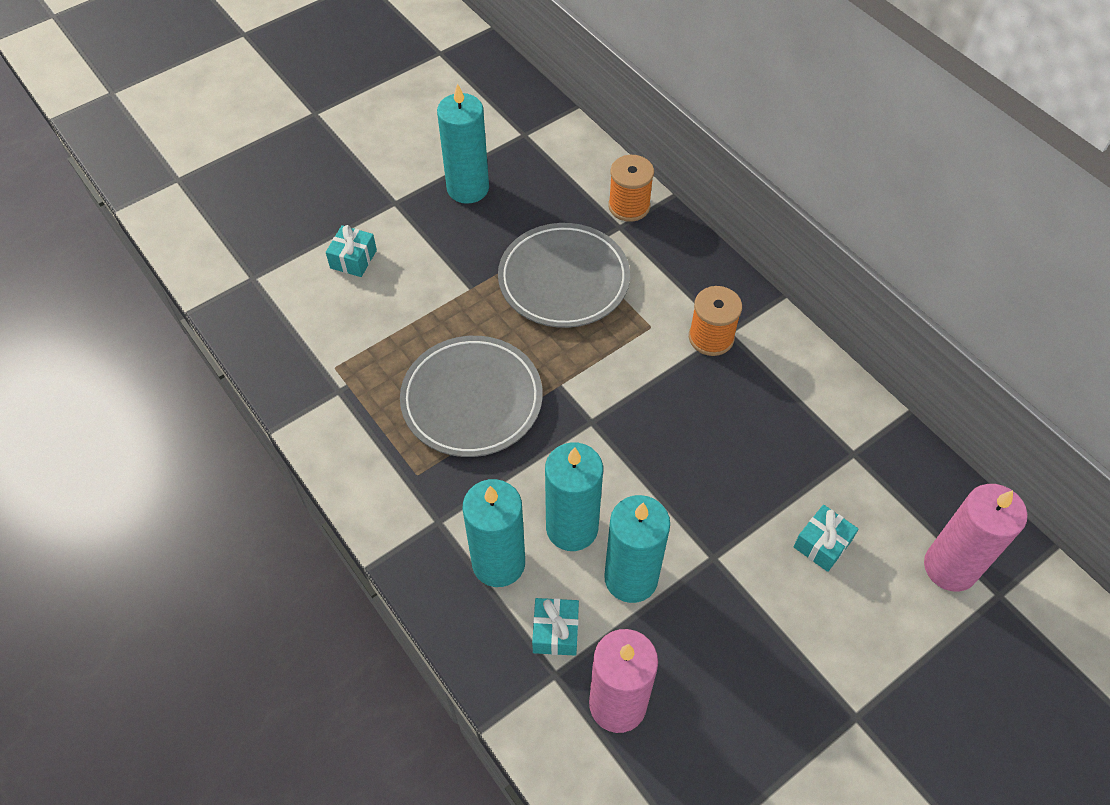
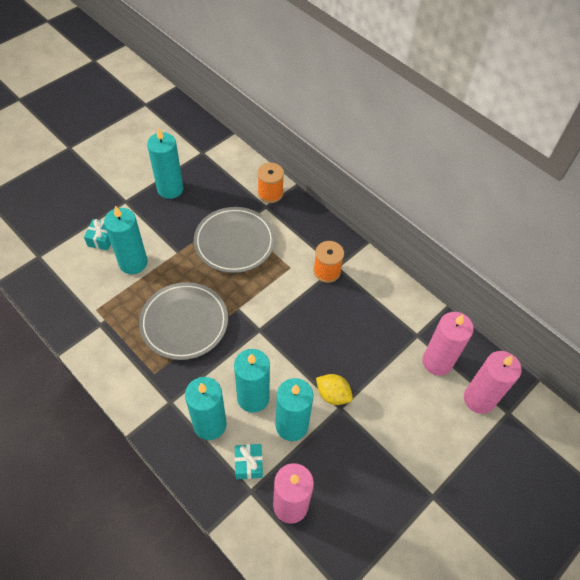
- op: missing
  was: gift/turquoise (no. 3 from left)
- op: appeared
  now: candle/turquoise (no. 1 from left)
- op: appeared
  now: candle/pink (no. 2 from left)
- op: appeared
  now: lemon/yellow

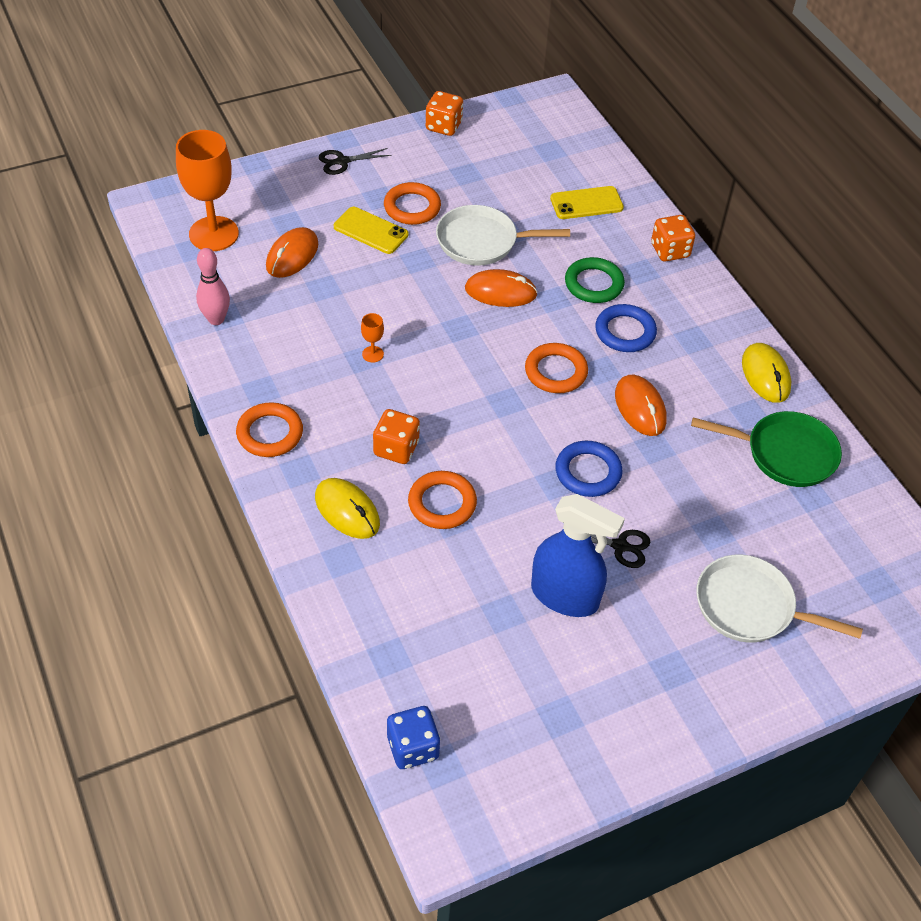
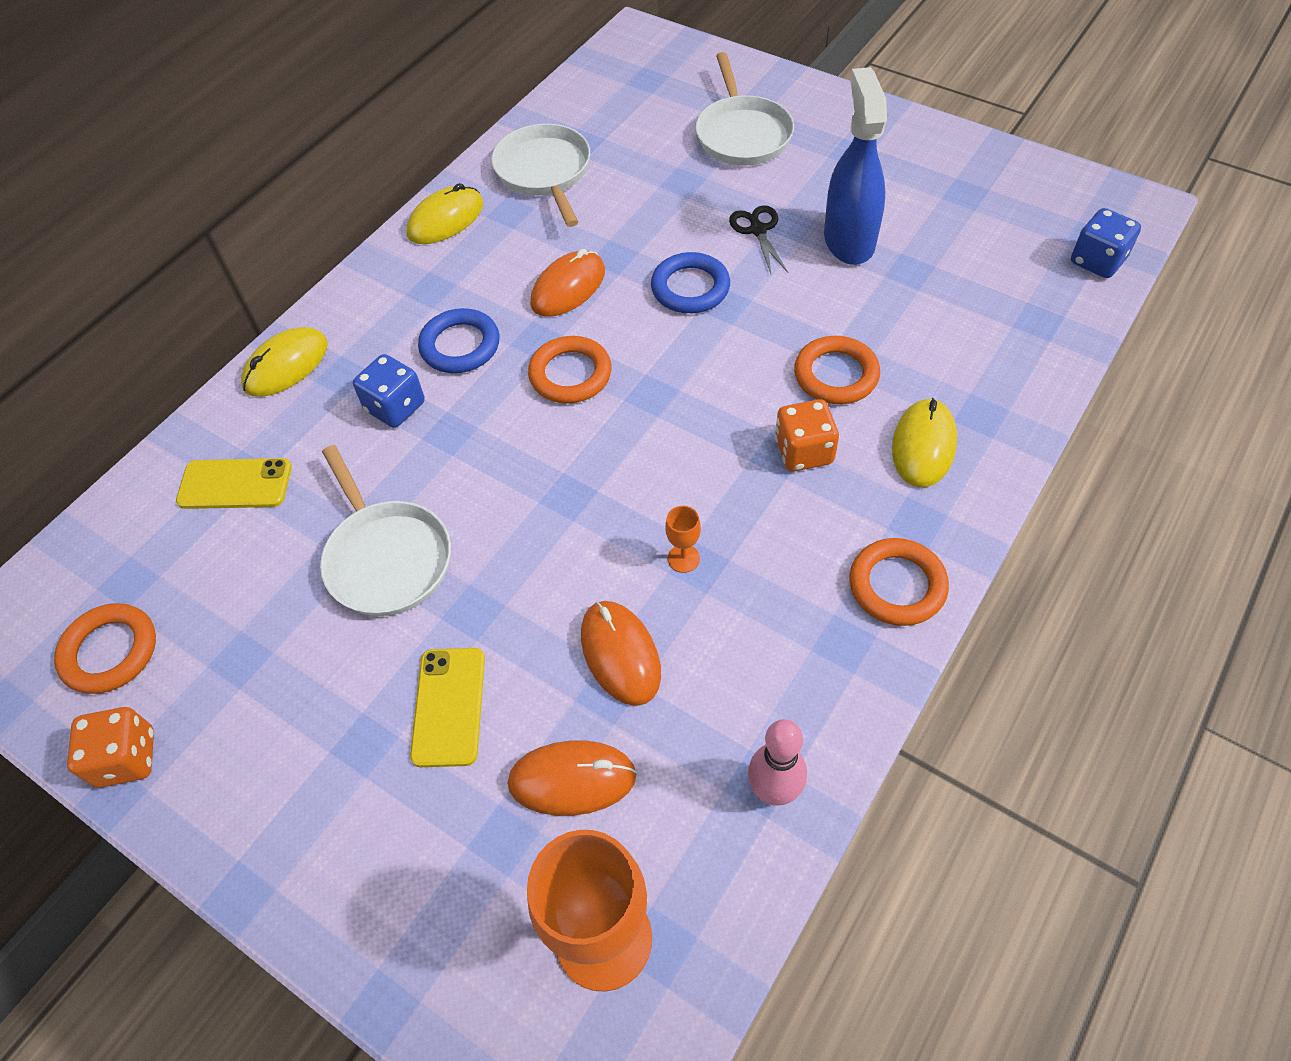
- op: missing
  was: scissors/black (no. 1 from left)
- op: relocated
  was: ring/orange (no. 2 from left in the first image)
  now: ring/orange (no. 1 from left)
- op: spun
  was: phone/yellow (no. 2 from left in the first image)
  clockwise: -45
- op: exchanged
  was: dice/orange (no. 3 from left)
  now: mouse/yellow (no. 1 from left)
- op: exchanged
  was: ring/green
  now: dice/blue (no. 1 from left)
- op: relocated
  was: mouse/orange (no. 2 from left in the first image)
  now: mouse/orange (no. 3 from left)
- op: colour
  was: pan/green
  now: pan/white (no. 2 from left)

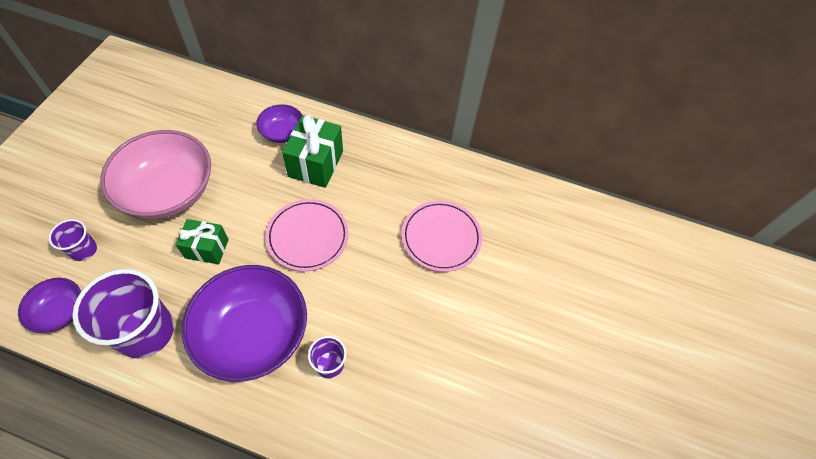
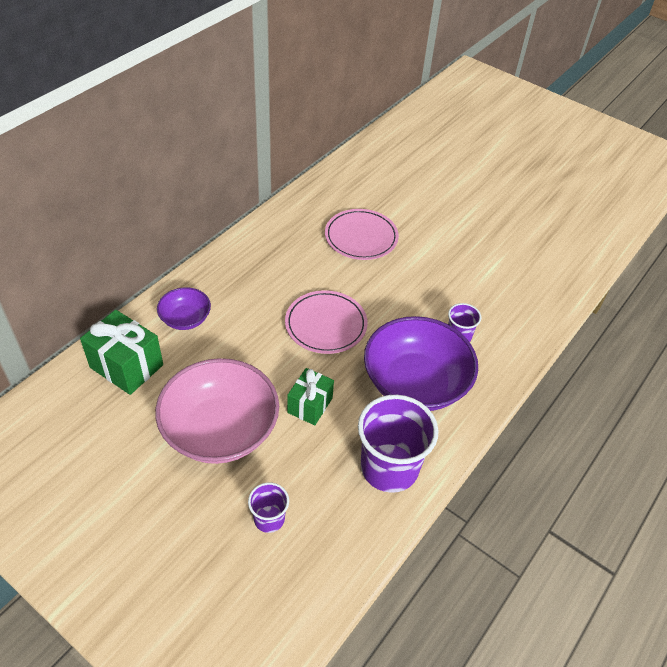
- op: relocated
  was: gift/green (no. 2 from left in the first image)
  now: gift/green (no. 1 from left)
- op: missing
  was: bowl/purple (no. 1 from left)

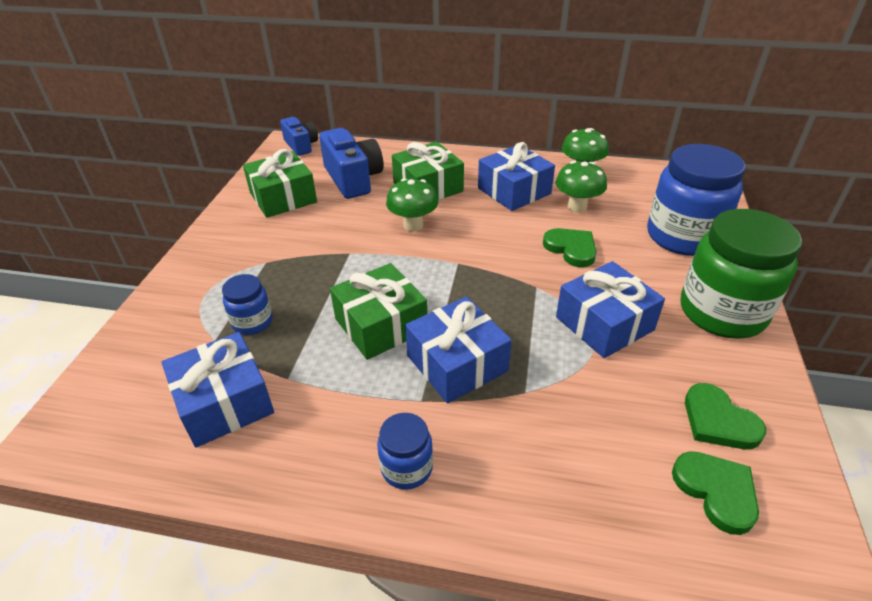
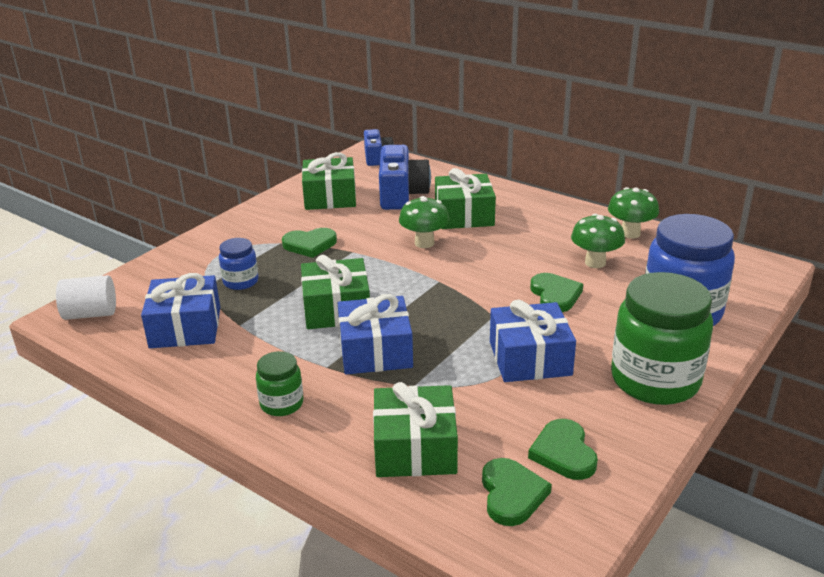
- op: missing
  was: gift/blue (no. 3 from left)
- op: colour
  was: jar/blue (no. 2 from left)
  now: jar/green (no. 1 from left)
- op: appeared
  now: heart/green (no. 1 from left)
- op: appeared
  now: cylinder/white
- op: appeared
  now: gift/green (no. 3 from left)

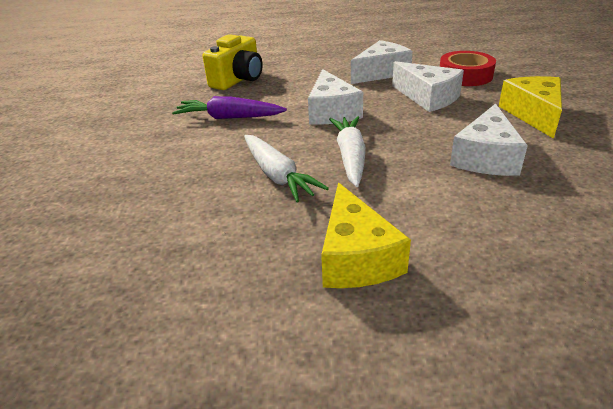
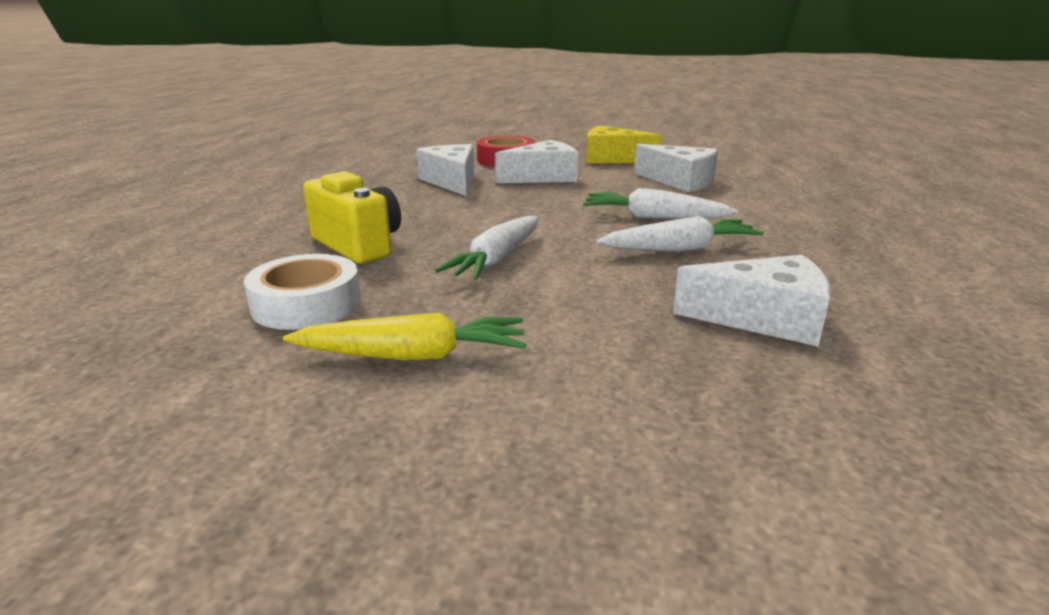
- op: relocated
  was: cheese/white (no. 1 from left in the first image)
  now: cheese/white (no. 4 from left)
- op: colour
  was: carrot/purple
  now: carrot/white (no. 1 from left)
- op: missing
  was: cheese/yellow (no. 1 from left)
- op: appeared
  now: tape/white
- op: appeared
  now: carrot/yellow

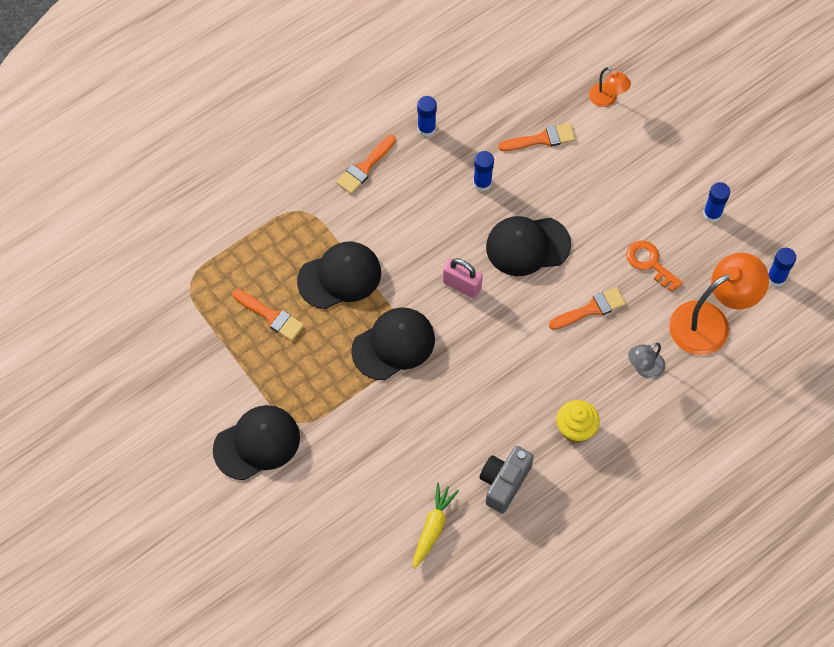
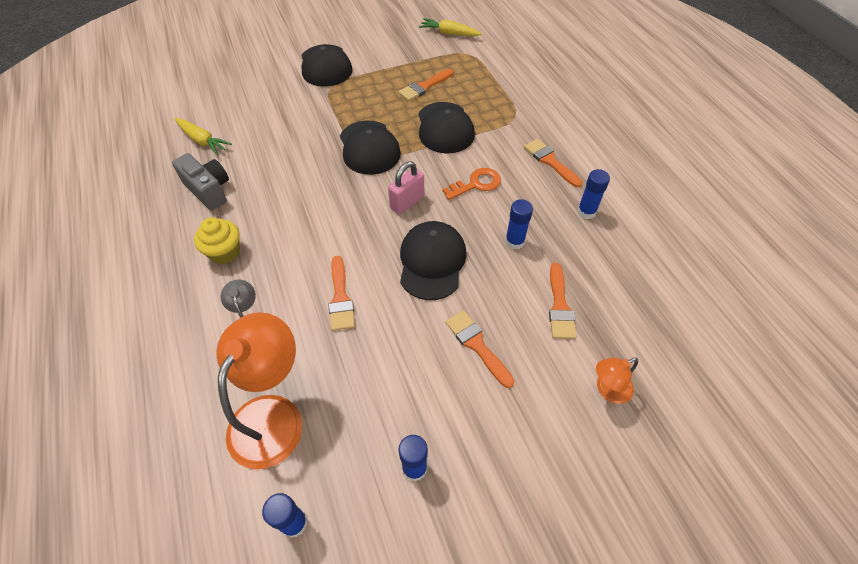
- op: relocated
  was: key/orange
- op: spun
  was: lamp/orange (no. 2 from left in the first image)
  clockwise: -150
- op: appeared
  now: carrot/yellow (no. 2 from left)
- op: appeared
  now: brush/orange (no. 3 from left)

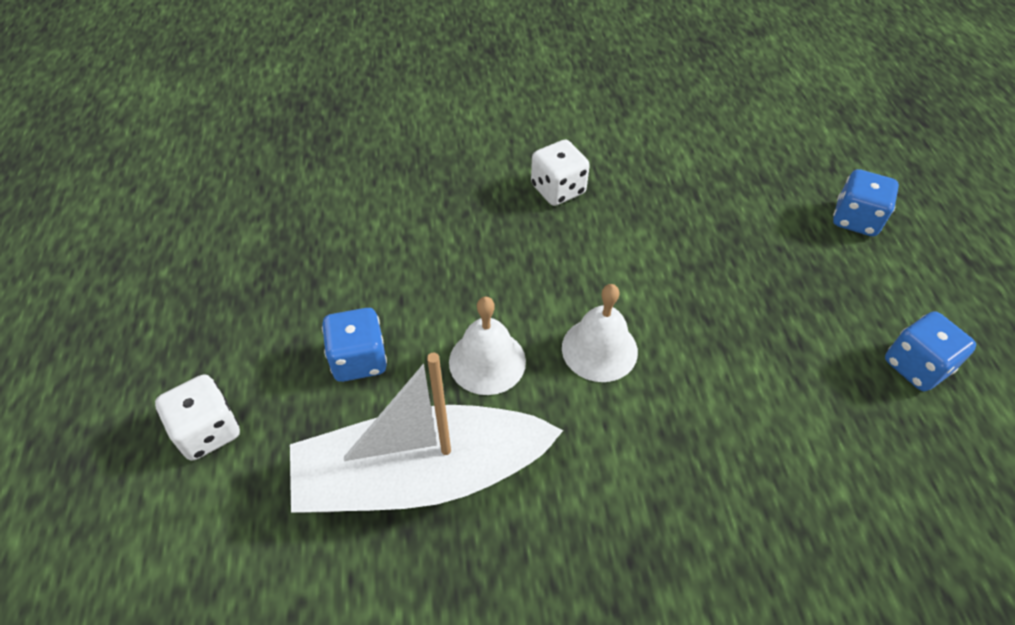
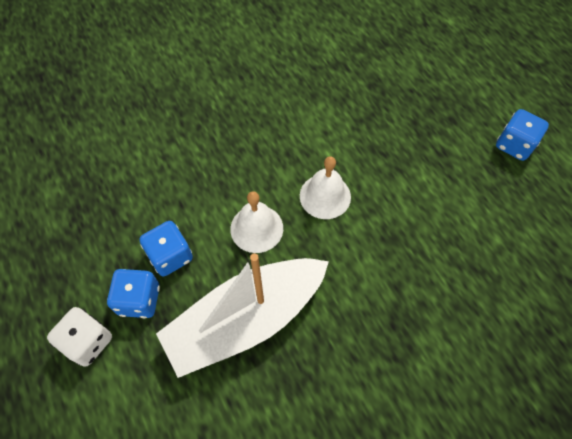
- op: missing
  was: dice/white (no. 2 from left)
- op: relocated
  was: dice/blue (no. 2 from left in the first image)
  now: dice/blue (no. 1 from left)

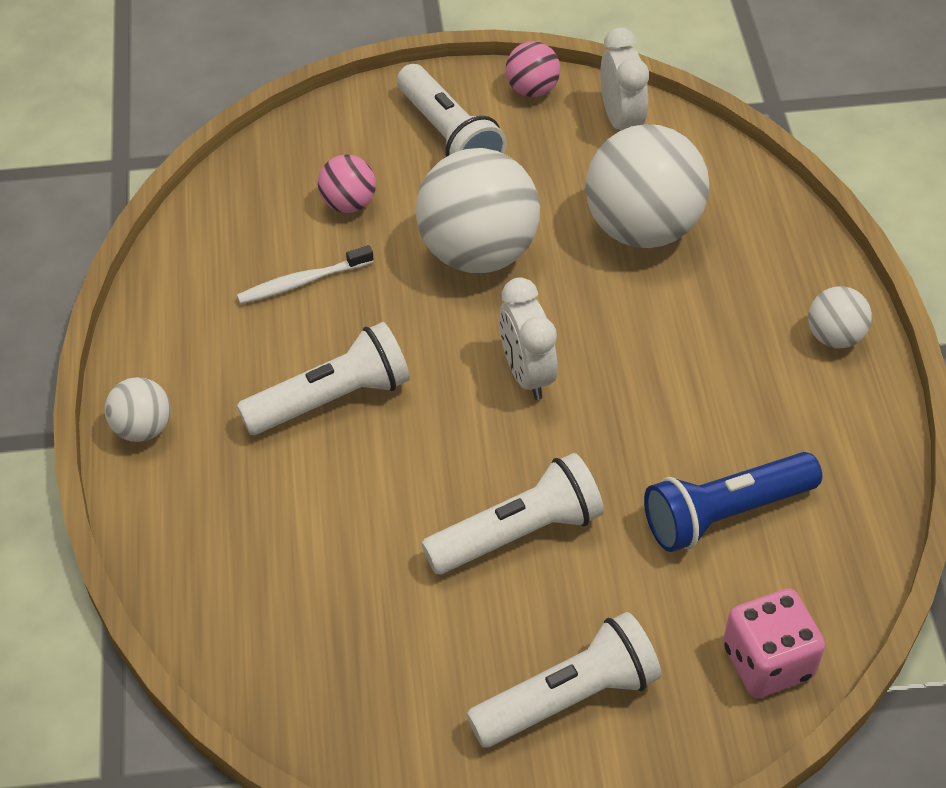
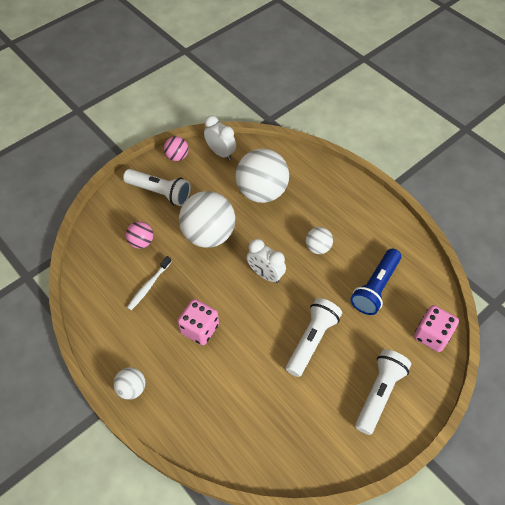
- op: relocated
  was: ball/white (no. 4 from left)
- op: exchanged
  was: flashlight/white (no. 1 from left)
  now: dice/pink (no. 1 from left)

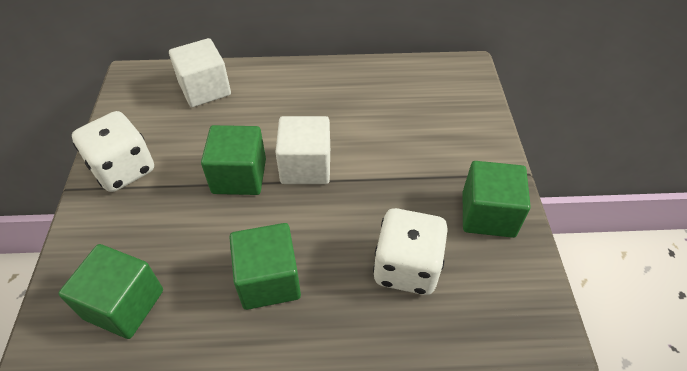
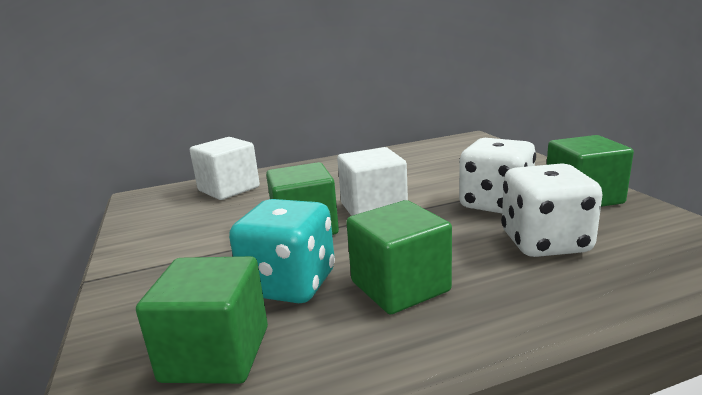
- op: relocated
  was: dice/white (no. 1 from left)
- op: appeared
  now: dice/turquoise

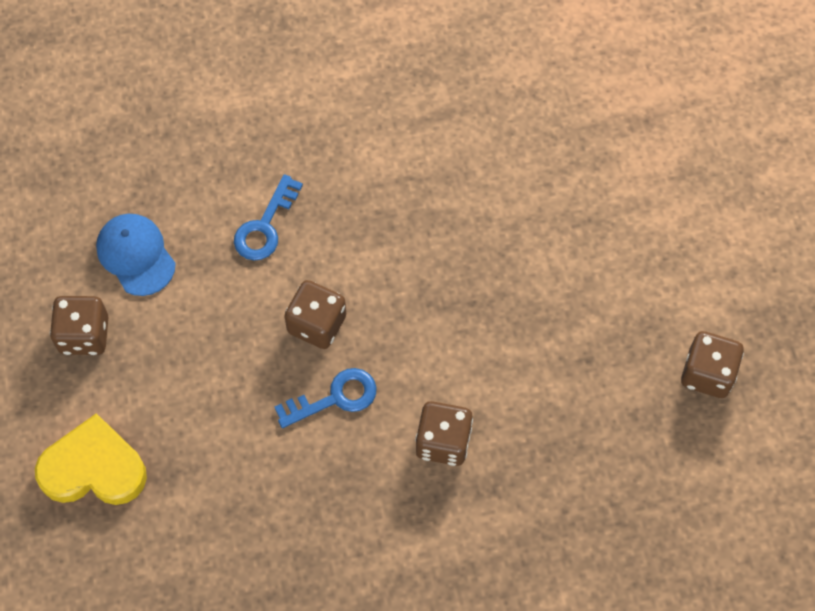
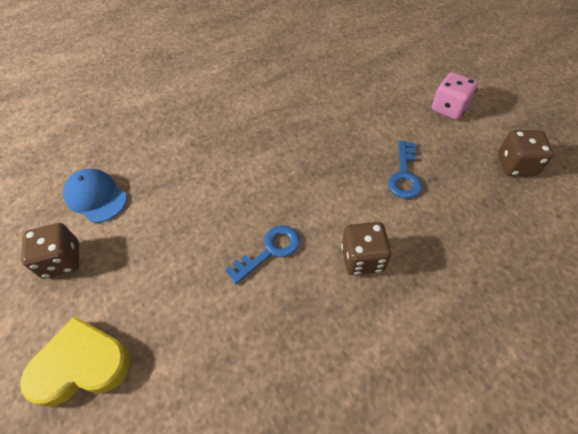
- op: relocated
  was: key/blue (no. 1 from left in the first image)
  now: key/blue (no. 2 from left)
- op: missing
  was: dice/brown (no. 2 from left)
- op: appeared
  now: dice/pink

